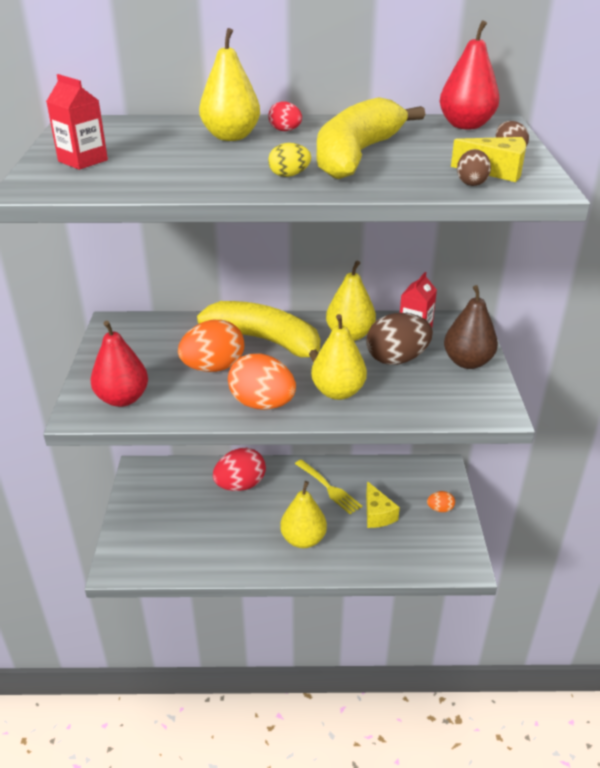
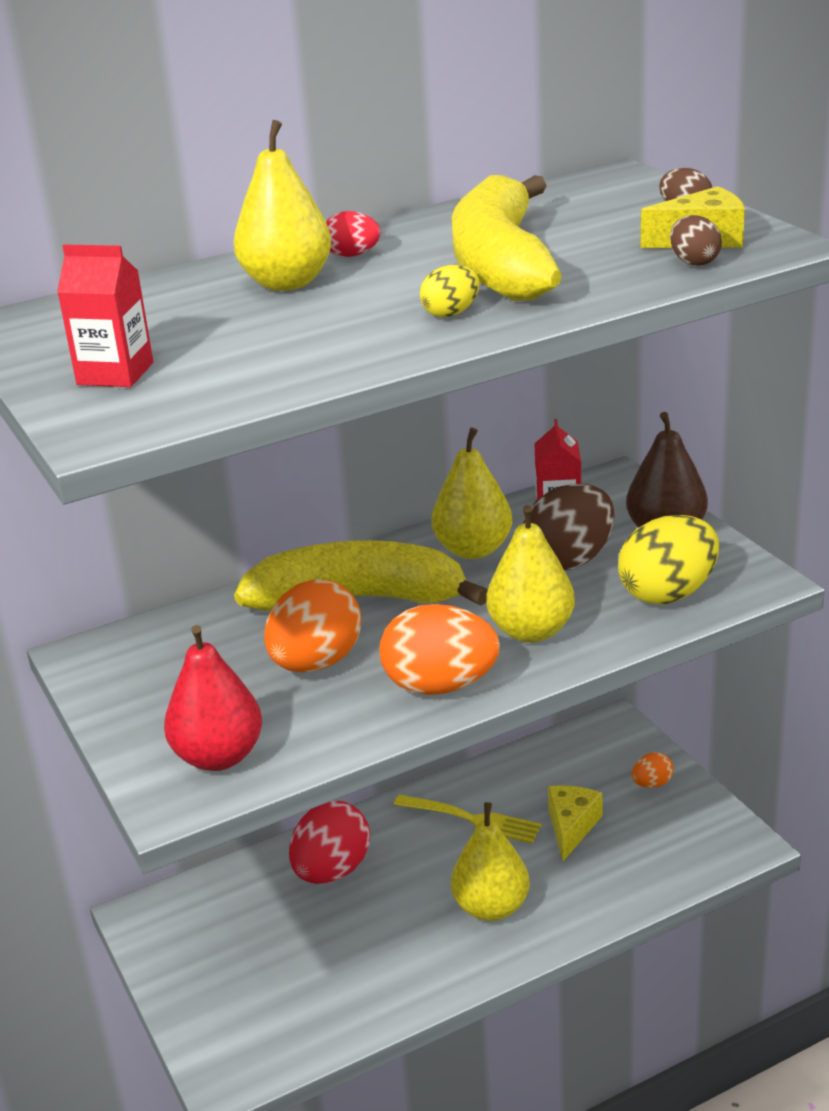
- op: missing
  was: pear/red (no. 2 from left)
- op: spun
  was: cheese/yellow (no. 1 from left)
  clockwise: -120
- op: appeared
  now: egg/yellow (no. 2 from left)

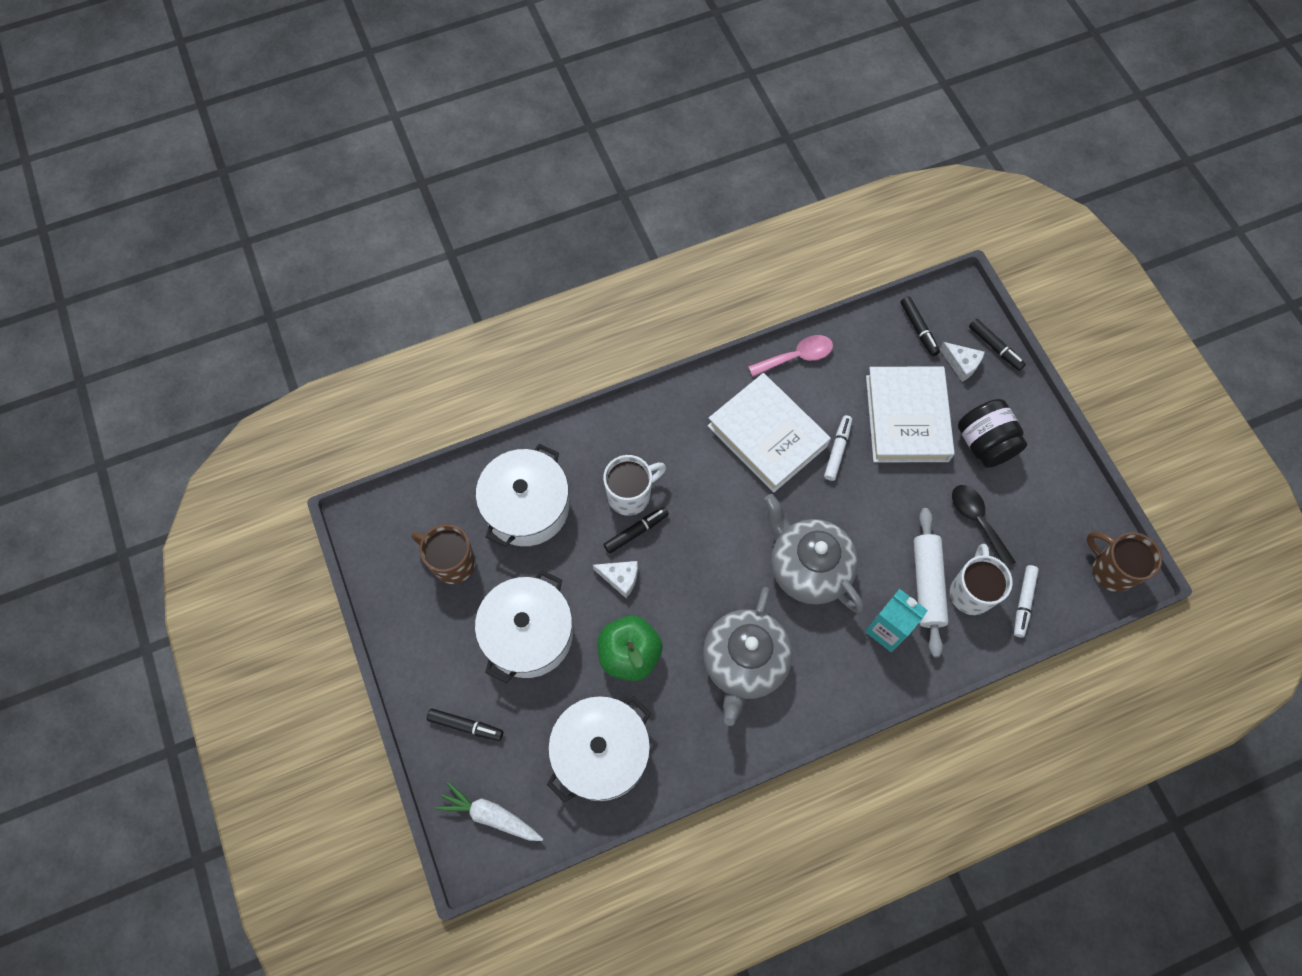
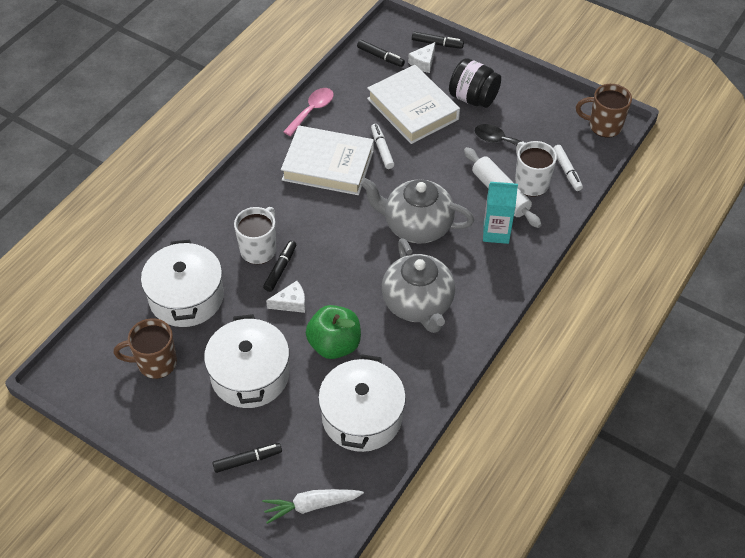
- op: spun
  was: cheese/white (no. 2 from left)
  clockwise: 120

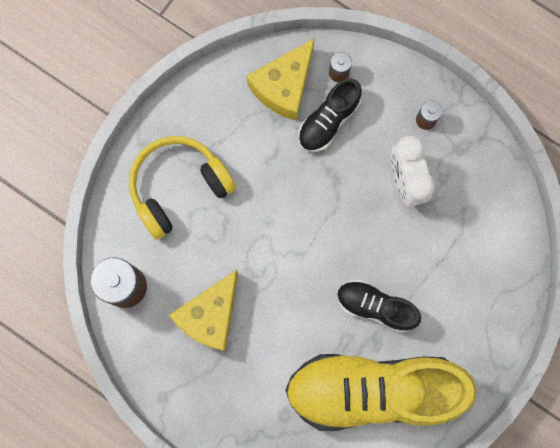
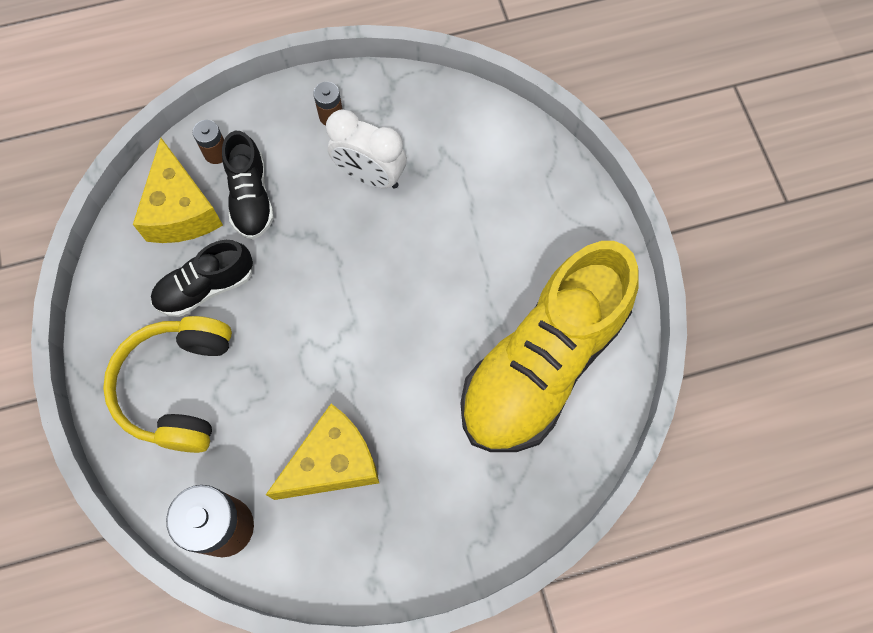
- op: spun
  was: cheese/yellow (no. 1 from left in the first image)
  clockwise: -105
- op: relocated
  was: shoe/black (no. 2 from left in the first image)
  now: shoe/black (no. 1 from left)

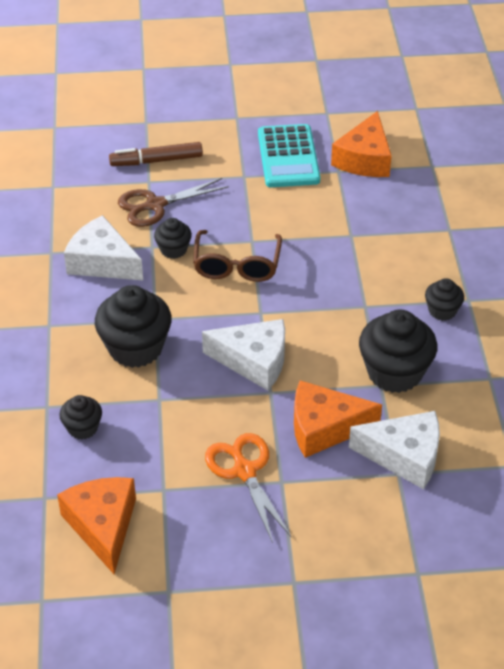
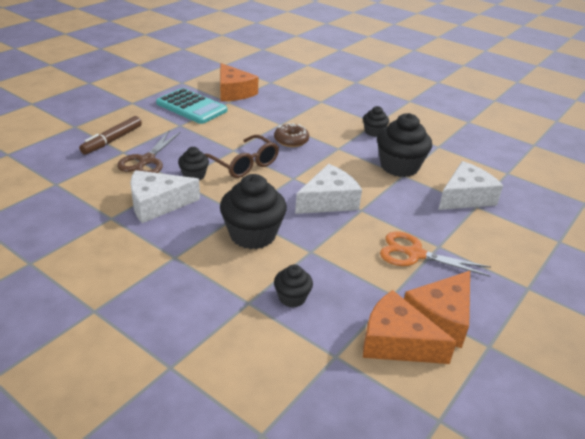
- op: relocated
  was: cheese/orange (no. 2 from left in the first image)
  now: cheese/orange (no. 3 from left)
- op: appeared
  now: donut/brown

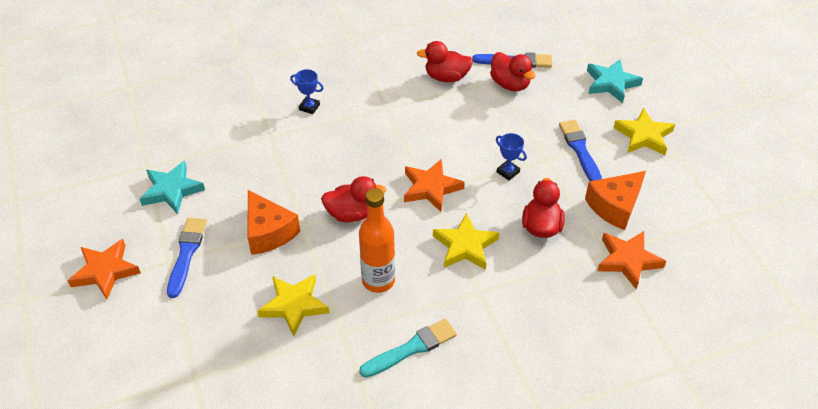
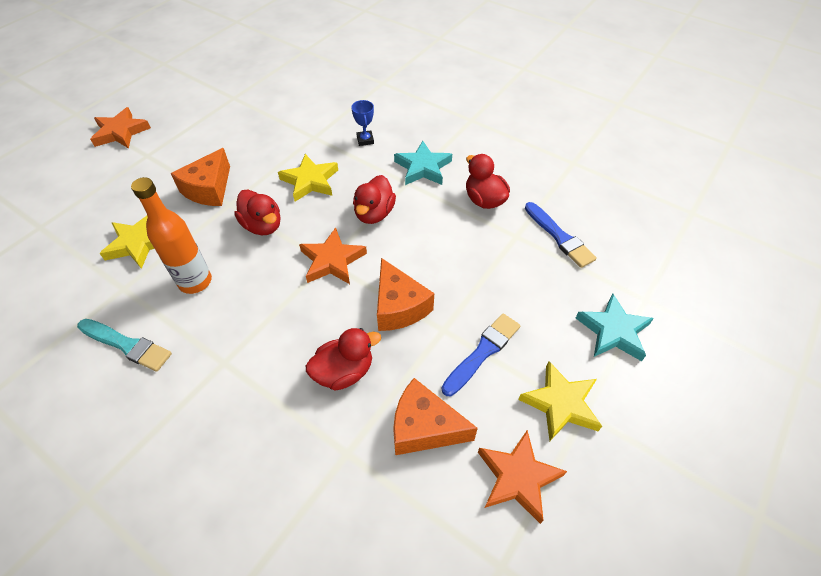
- op: relocated
  was: duck/red (no. 3 from left)
- op: exchanged
  was: trophy/blue (no. 2 from left)
  now: cheese/orange (no. 2 from left)
- op: relocated
  was: star/turquoise (no. 1 from left)
- op: relocated
  was: star/yellow (no. 2 from left)
- op: missing
  was: brush/blue (no. 1 from left)
- op: relocated
  was: star/orange (no. 3 from left)

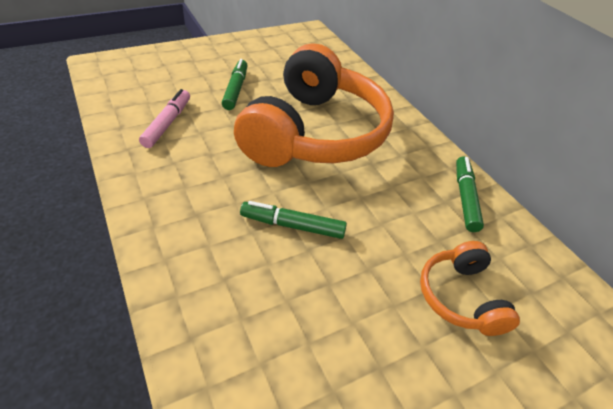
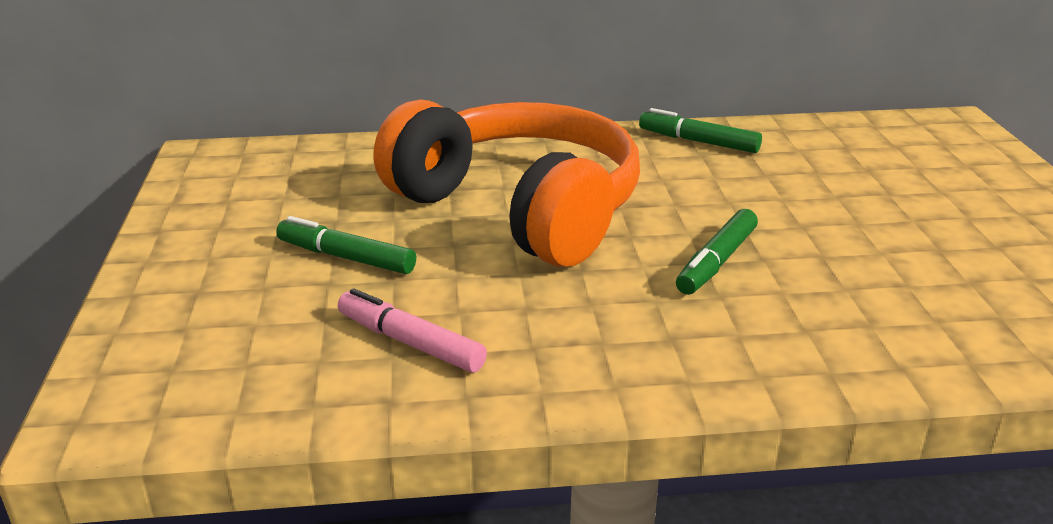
- op: missing
  was: headphones/orange (no. 2 from left)

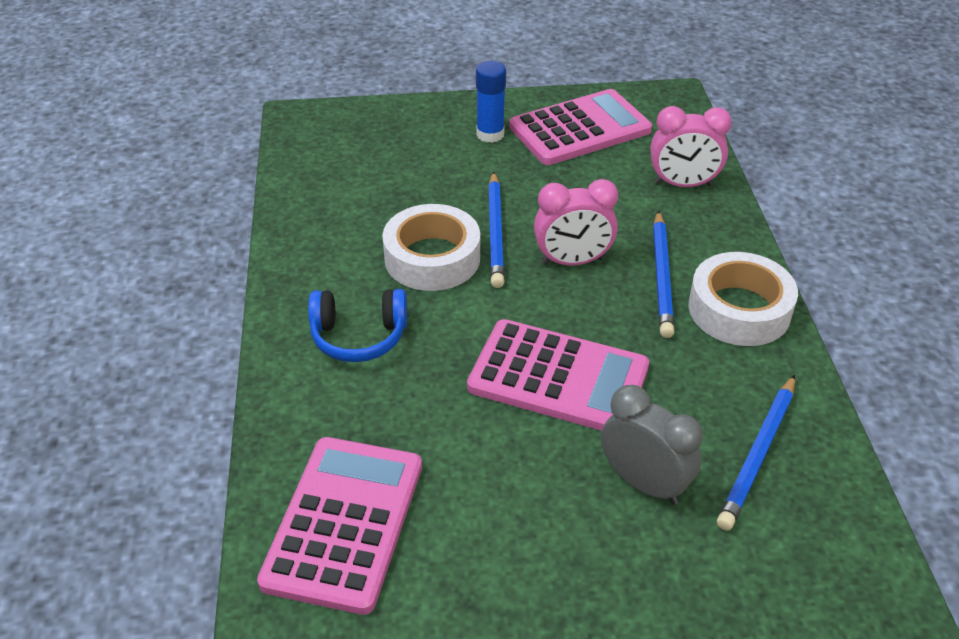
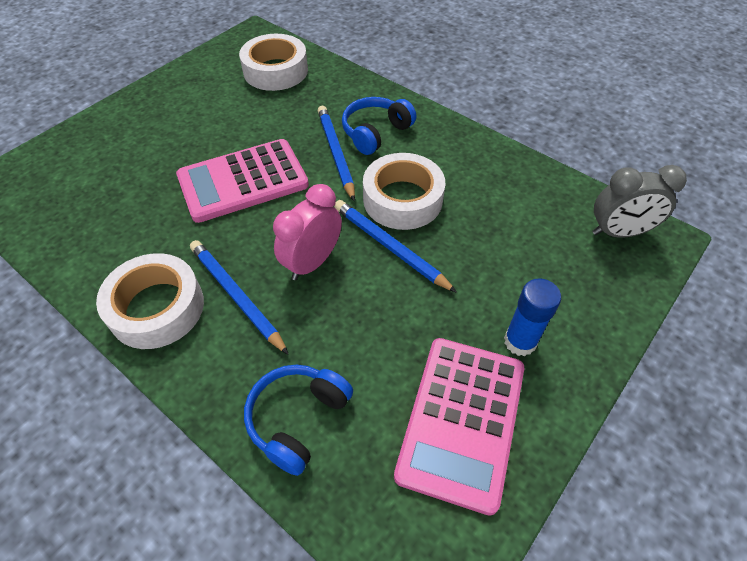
- op: exchanged
  was: clock/pink (no. 2 from left)
  now: headphones/blue (no. 1 from left)
- op: relocated
  was: pencil/blue (no. 3 from left in the first image)
  now: pencil/blue (no. 2 from left)
- op: relocated
  was: clock/grey
- op: exchanged
  was: calculator/pink (no. 1 from left)
  now: tape/white (no. 2 from left)

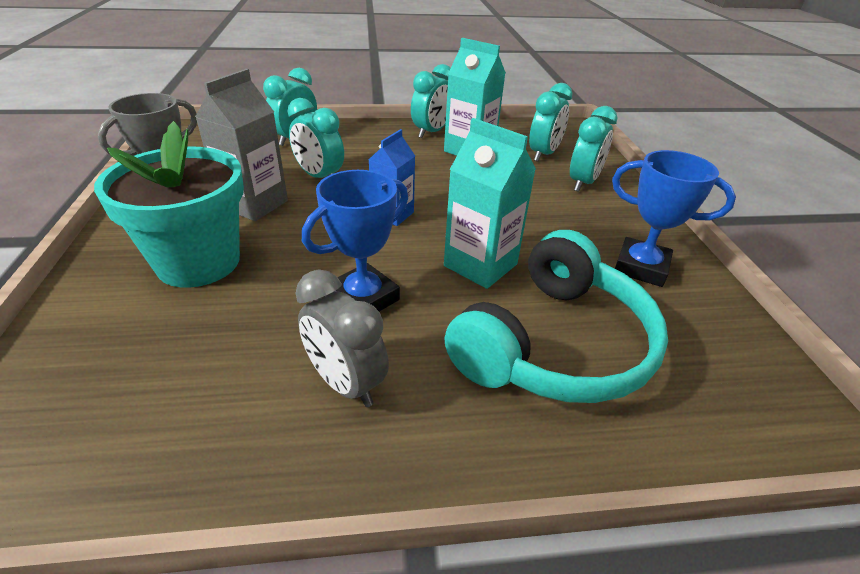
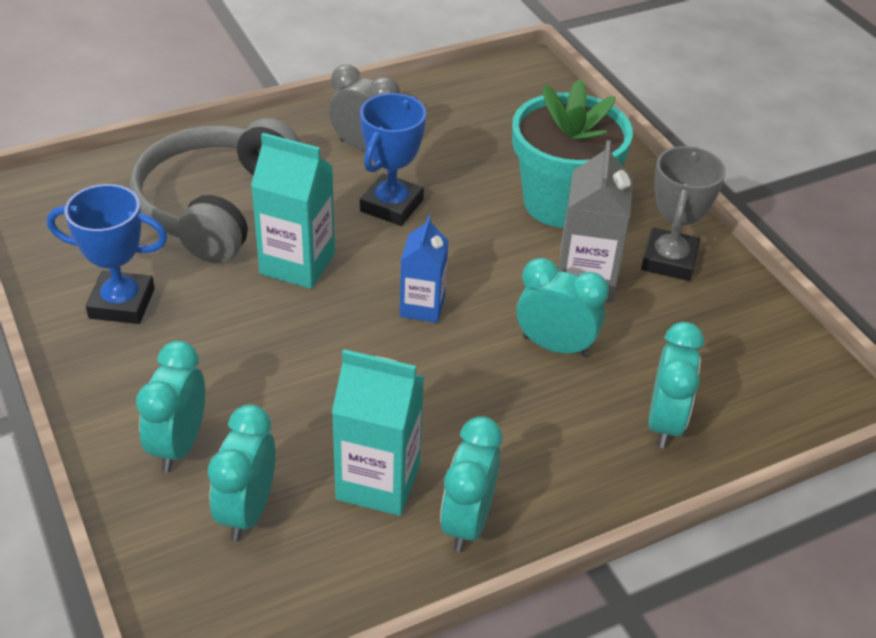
- op: colour
  was: headphones/turquoise
  now: headphones/grey

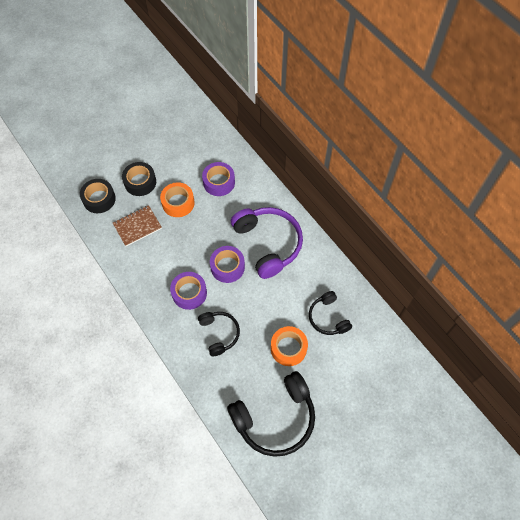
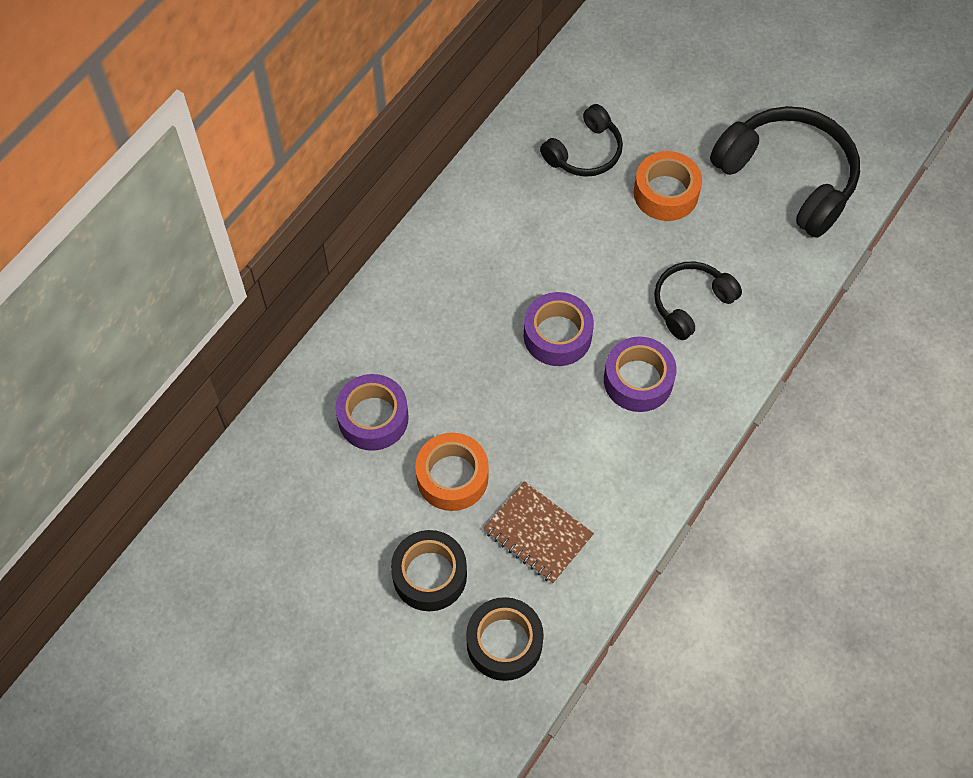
- op: missing
  was: headphones/purple

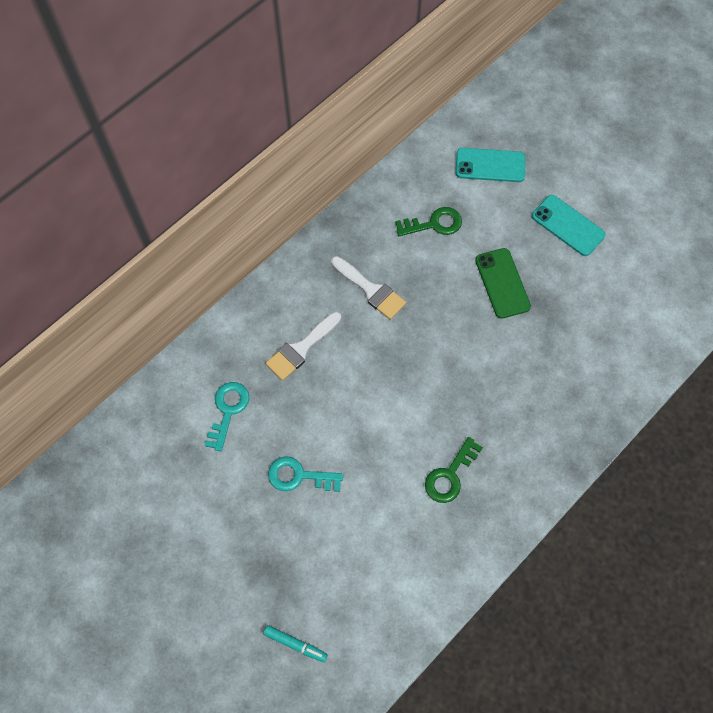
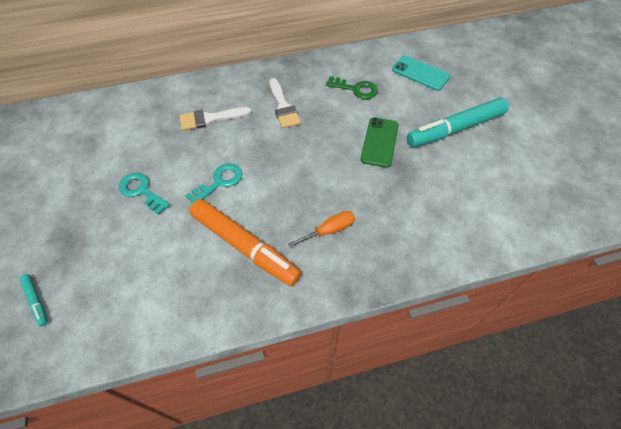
- op: exchanged
  was: phone/turquoise (no. 2 from left)
  now: marker/turquoise (no. 2 from left)
- op: relocated
  was: key/turquoise (no. 1 from left in the first image)
  now: key/turquoise (no. 2 from left)
- op: exchanged
  was: key/green (no. 2 from left)
  now: marker/orange
- op: appeared
  now: screwdriver/orange

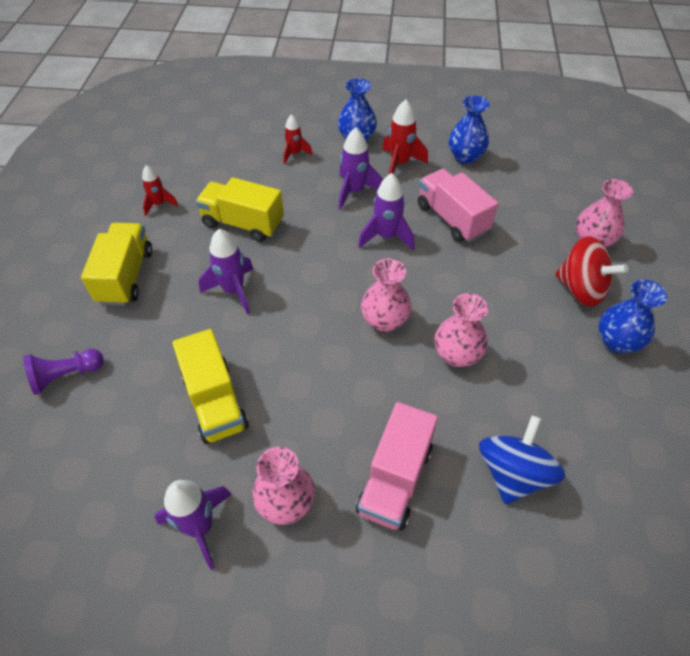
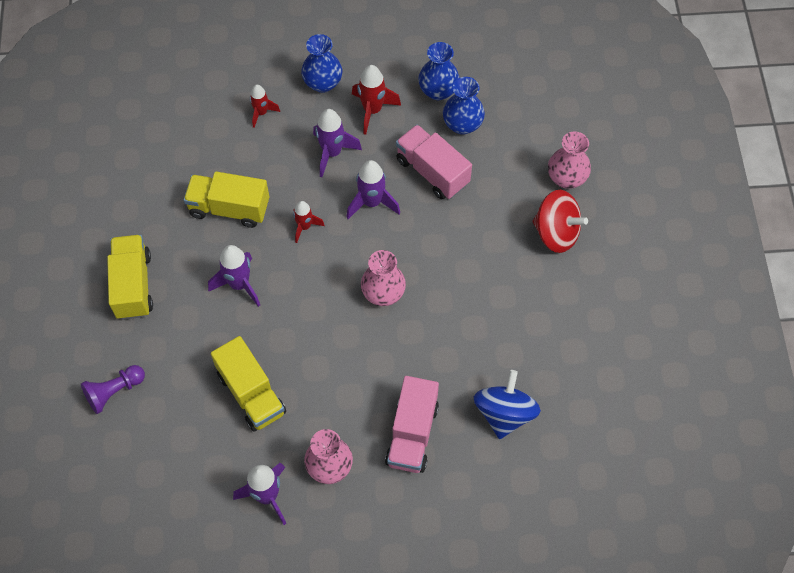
- op: relocated
  was: rocket/red (no. 1 from left in the first image)
  now: rocket/red (no. 2 from left)
- op: relocated
  was: vase/blue (no. 3 from left)
- op: missing
  was: vase/pink (no. 3 from left)

